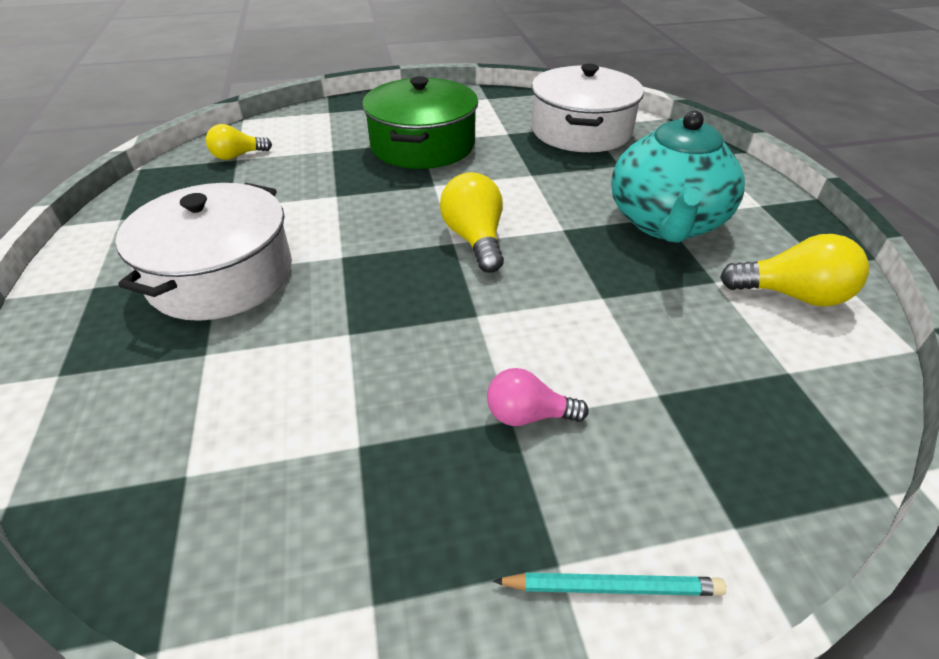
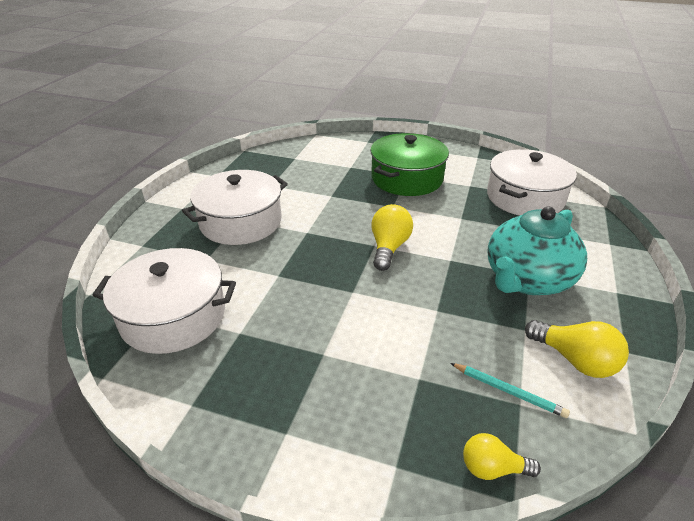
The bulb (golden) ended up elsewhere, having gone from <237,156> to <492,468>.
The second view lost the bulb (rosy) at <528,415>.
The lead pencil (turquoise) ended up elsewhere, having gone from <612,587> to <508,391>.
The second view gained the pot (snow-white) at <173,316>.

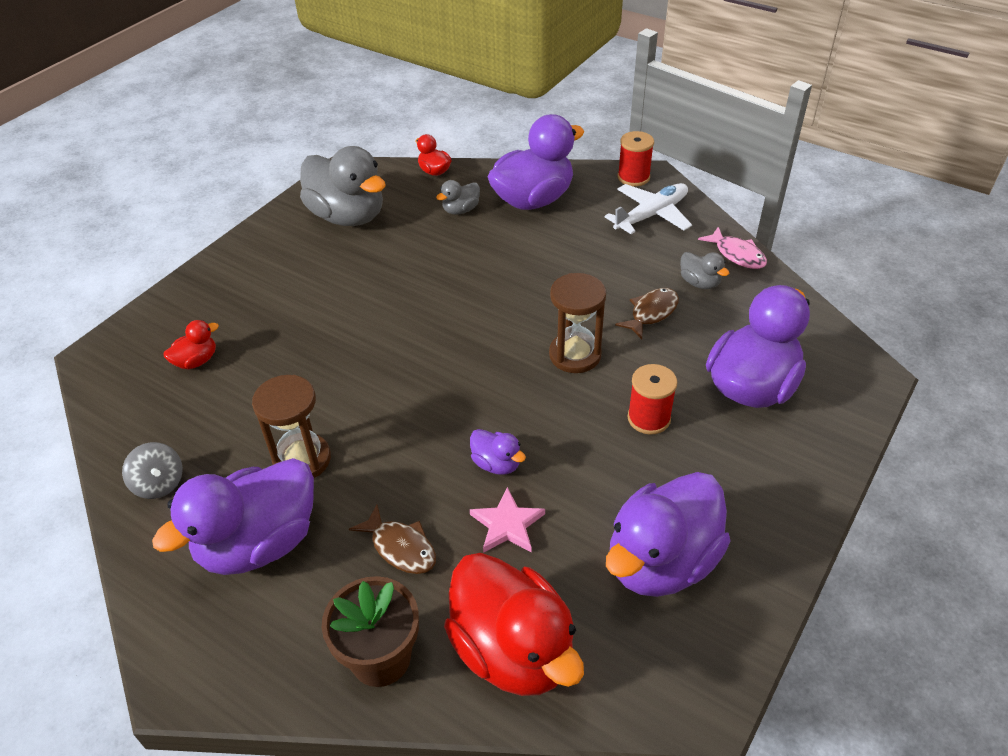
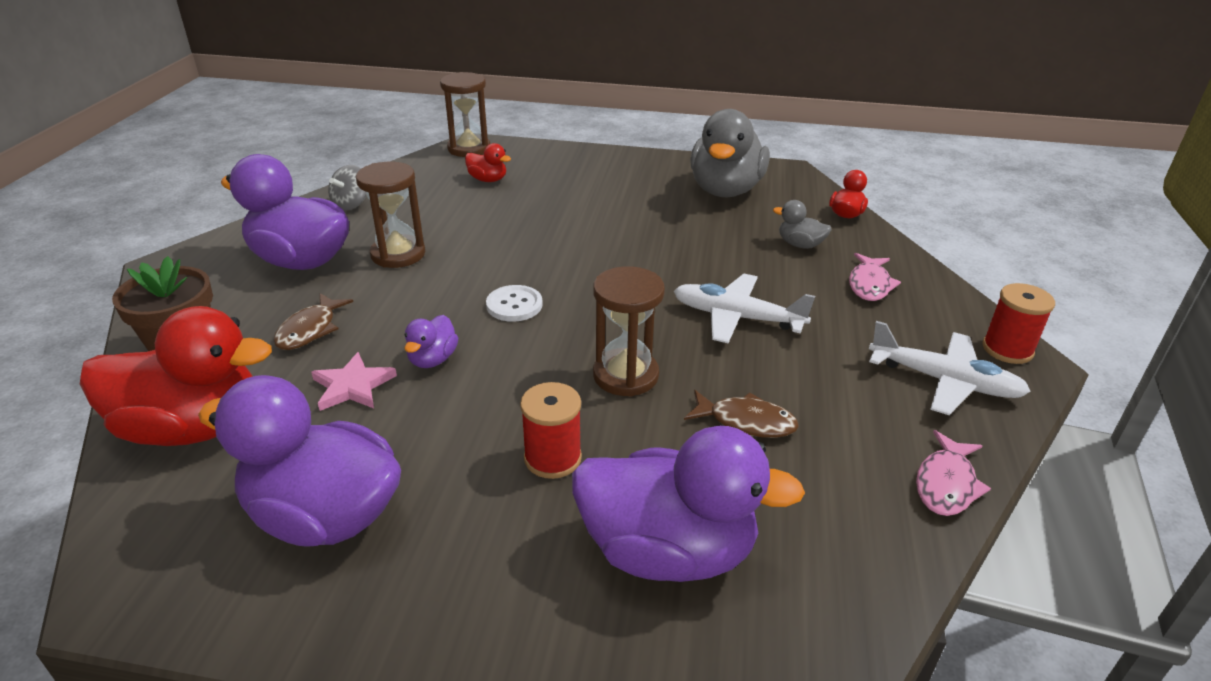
Where the rubber duck (violet) stood at <533,200>, the fish figure (rosy) came to stand at <869,284>.
The second view lost the rubber duck (gray) at <699,283>.
The rubber duck (scarlet) at <513,650> ended up facing another way, 120 degrees counterclockwise from before.
The second view gained the hourglass (russet) at <469,148>.
The second view gained the plane (snow-white) at <737,318>.
The second view gained the button (snow-white) at <514,305>.

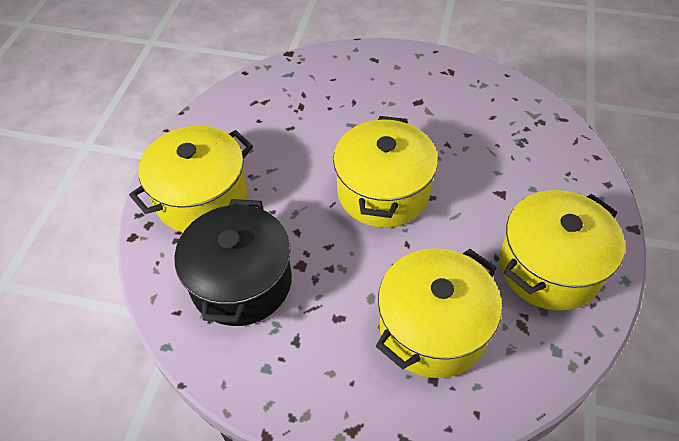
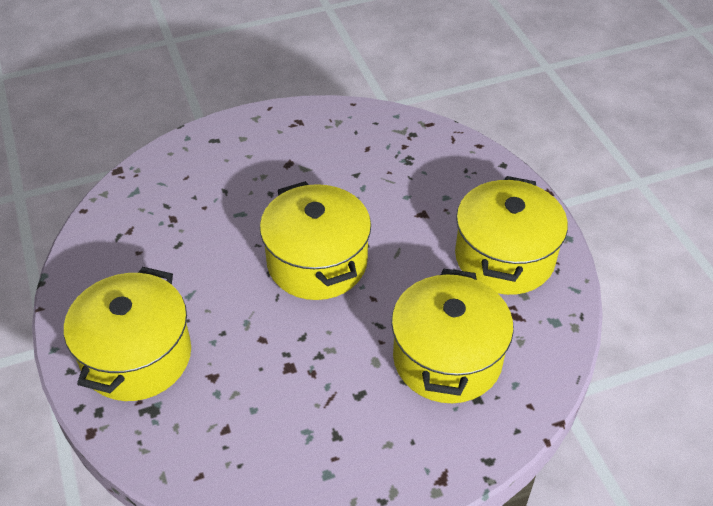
The second view lost the pot (black) at <241,282>.

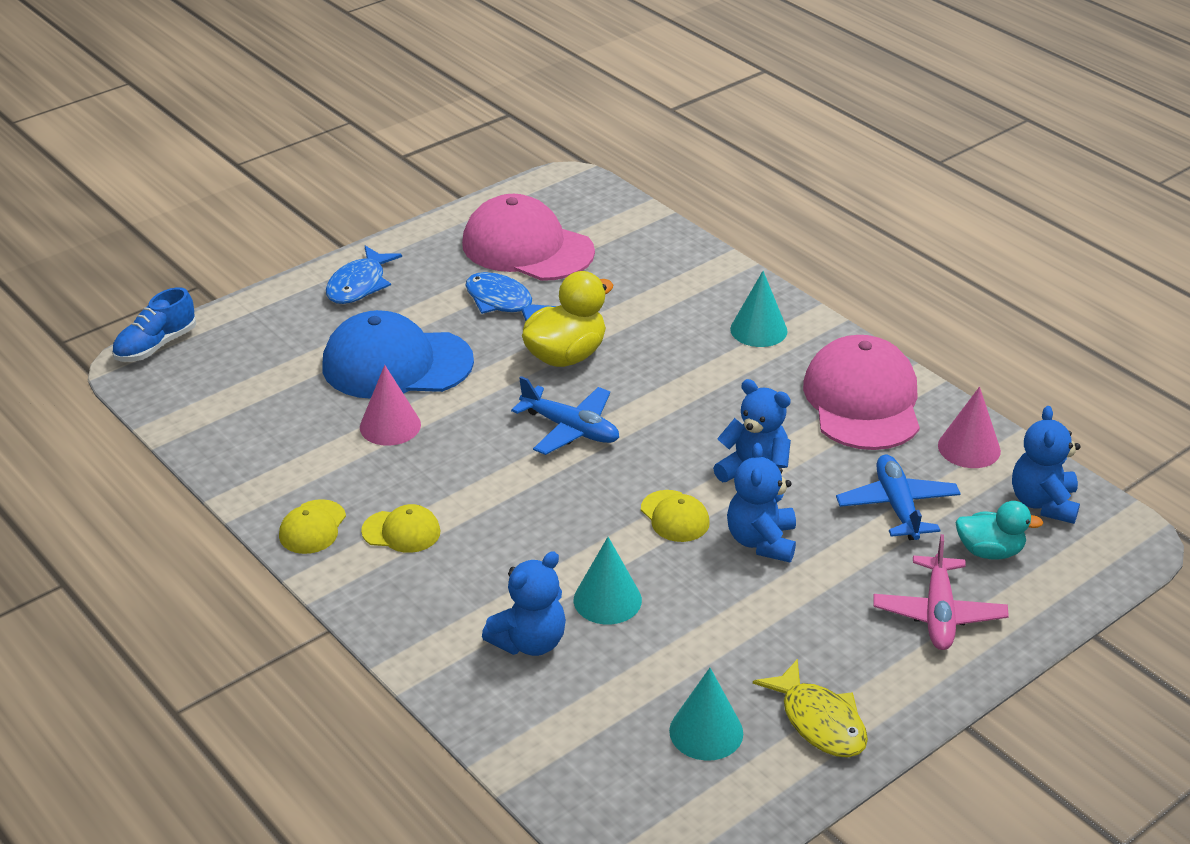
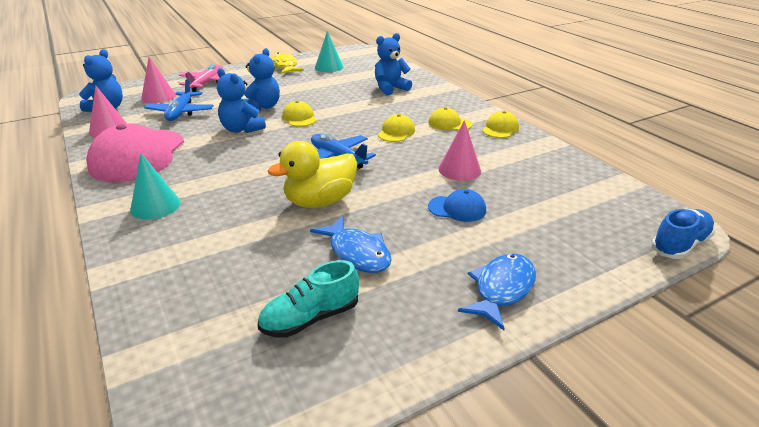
Where the baseball cap (rosy) stood at <527,248>, the sneaker (turquoise) came to stand at <310,318>.
The size of the baseball cap (cobalt) at <396,364> changed by a factor of 0.47.
Where the rubber duck (turquoise) stood at <990,551>, the solid cone (rosy) came to stand at <158,96>.
The second view lost the solid cone (turquoise) at <607,600>.
The second view gained the baseball cap (golden) at <396,132>.

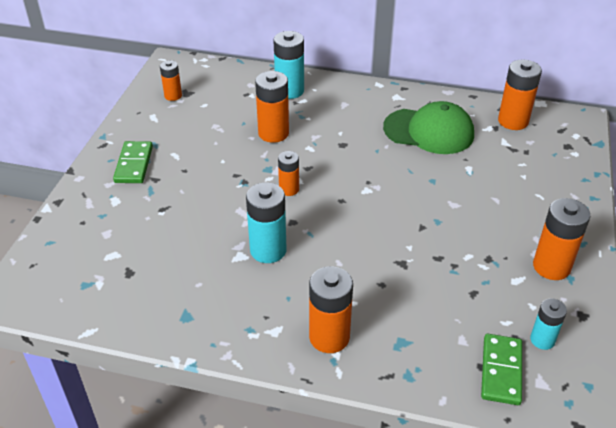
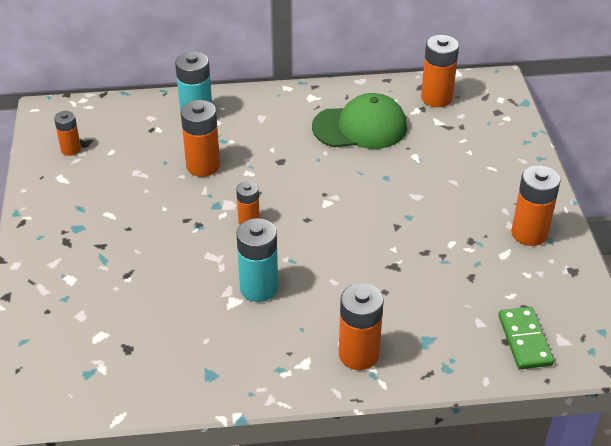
The second view lost the domino piece (emerald) at <134,164>.
The second view lost the power cell (turquoise) at <542,340>.

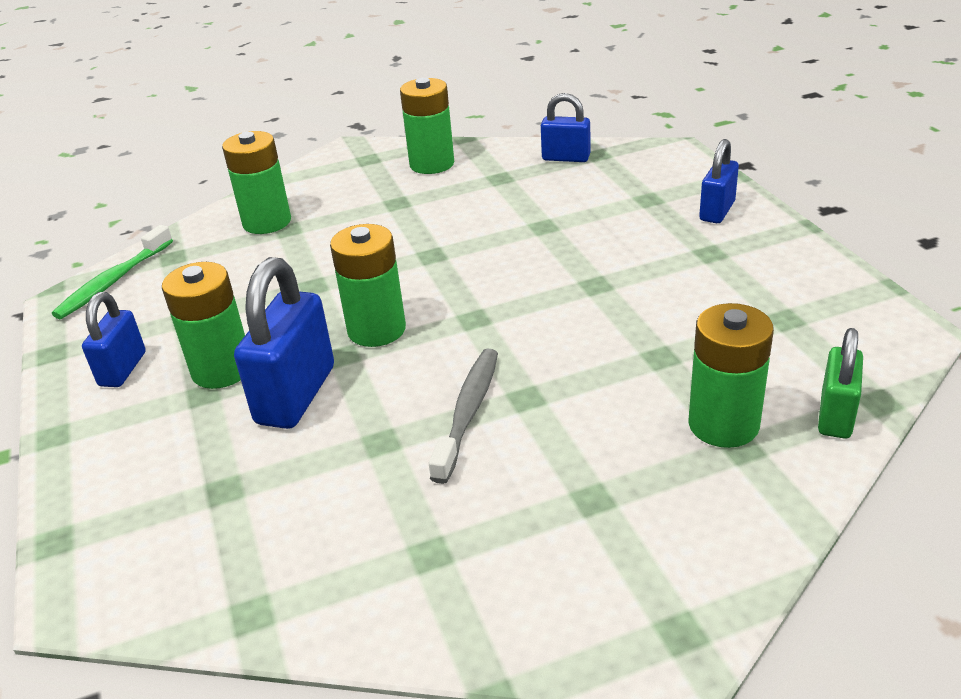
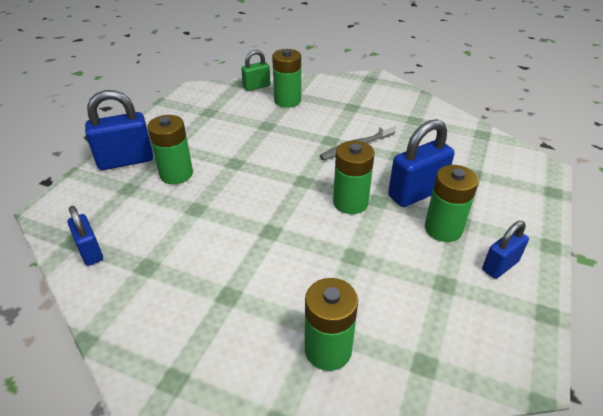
The power cell (emerald) ended up elsewhere, having gone from <432,164> to <176,174>.
The size of the lock (cobalt) at <717,211> changed by a factor of 1.65.
The second view lost the tooth brush (emerald) at <113,281>.

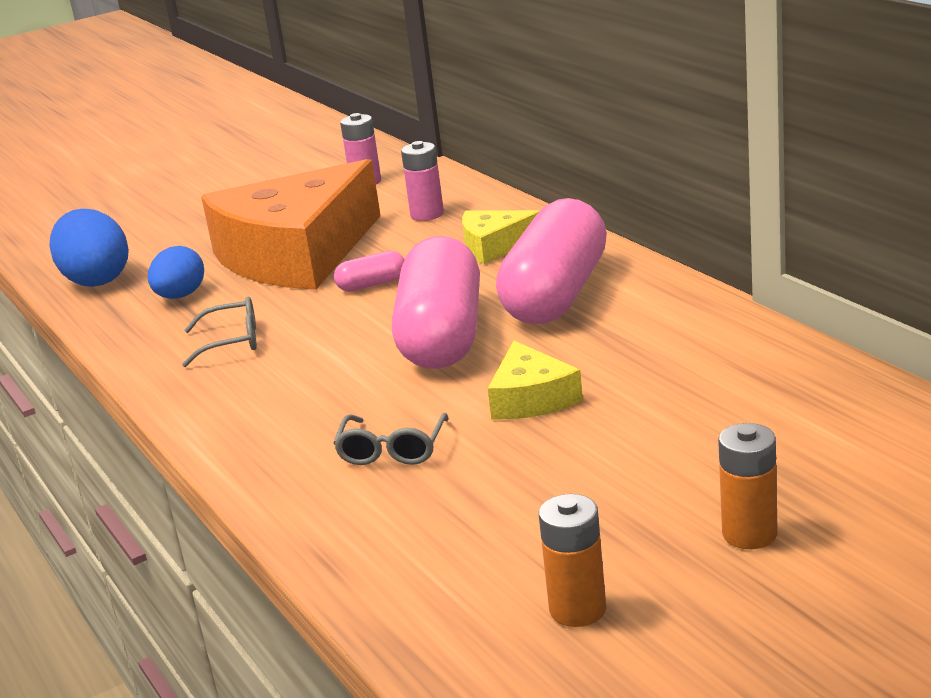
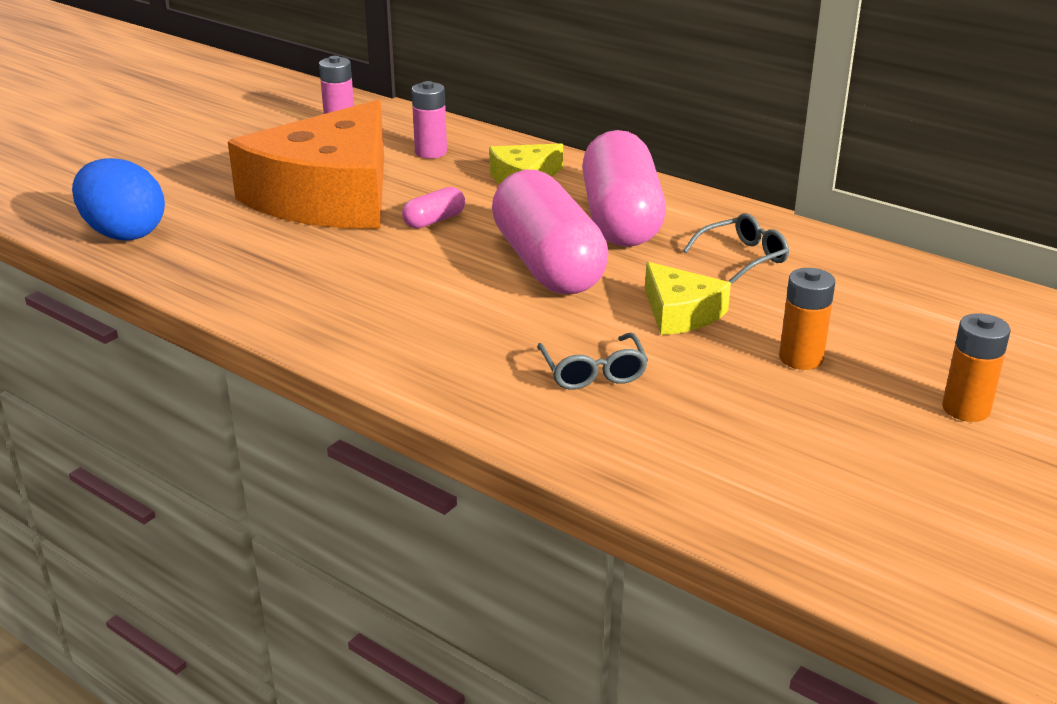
The second view lost the toy egg (cobalt) at <180,296>.
The eyeglasses (gray) ended up elsewhere, having gone from <232,342> to <743,257>.
The power cell (orange-coloured) ended up elsewhere, having gone from <577,609> to <801,358>.

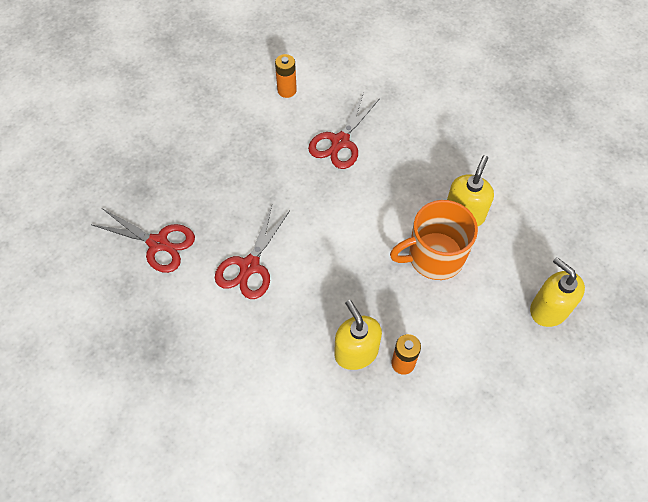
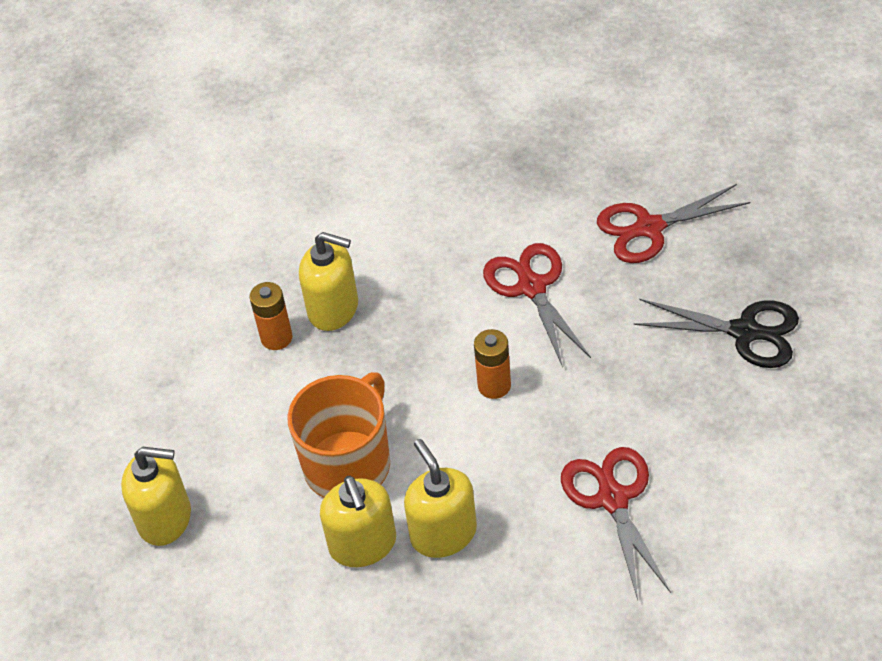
The power cell (orange-coloured) ended up elsewhere, having gone from <287,90> to <494,385>.
The second view gained the pair of scissors (black) at <745,332>.
The second view gained the soap pump (golden) at <443,533>.

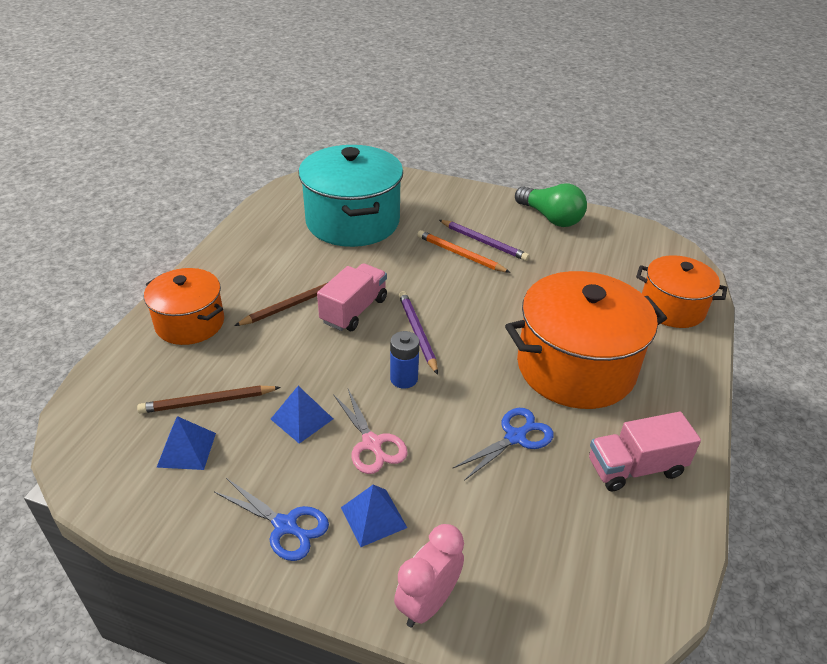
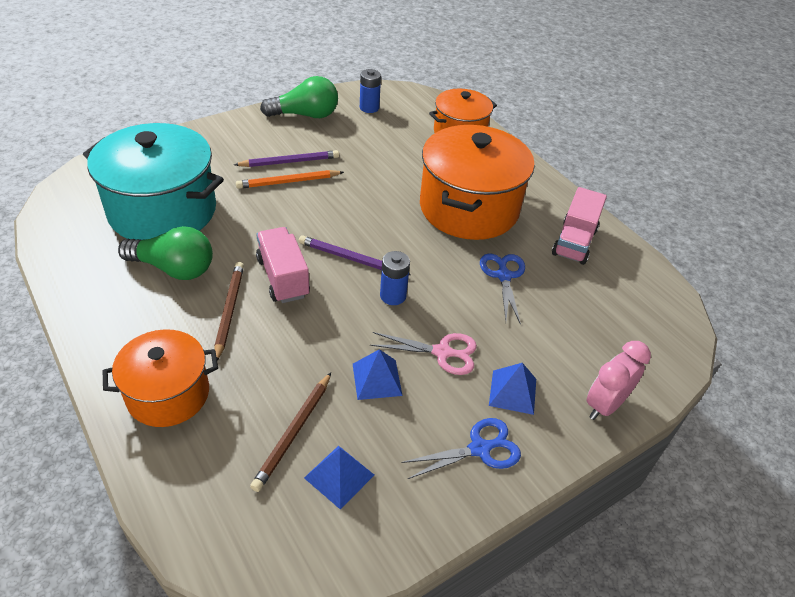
The clock (rosy) at <427,602> ended up facing another way, 60 degrees clockwise from before.
The second view gained the power cell (cobalt) at <369,108>.
The second view gained the bulb (emerald) at <174,268>.

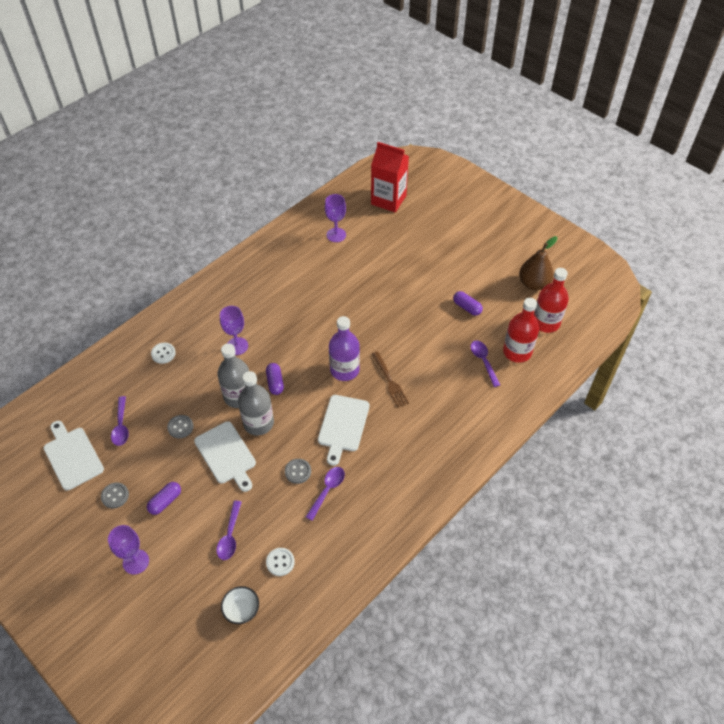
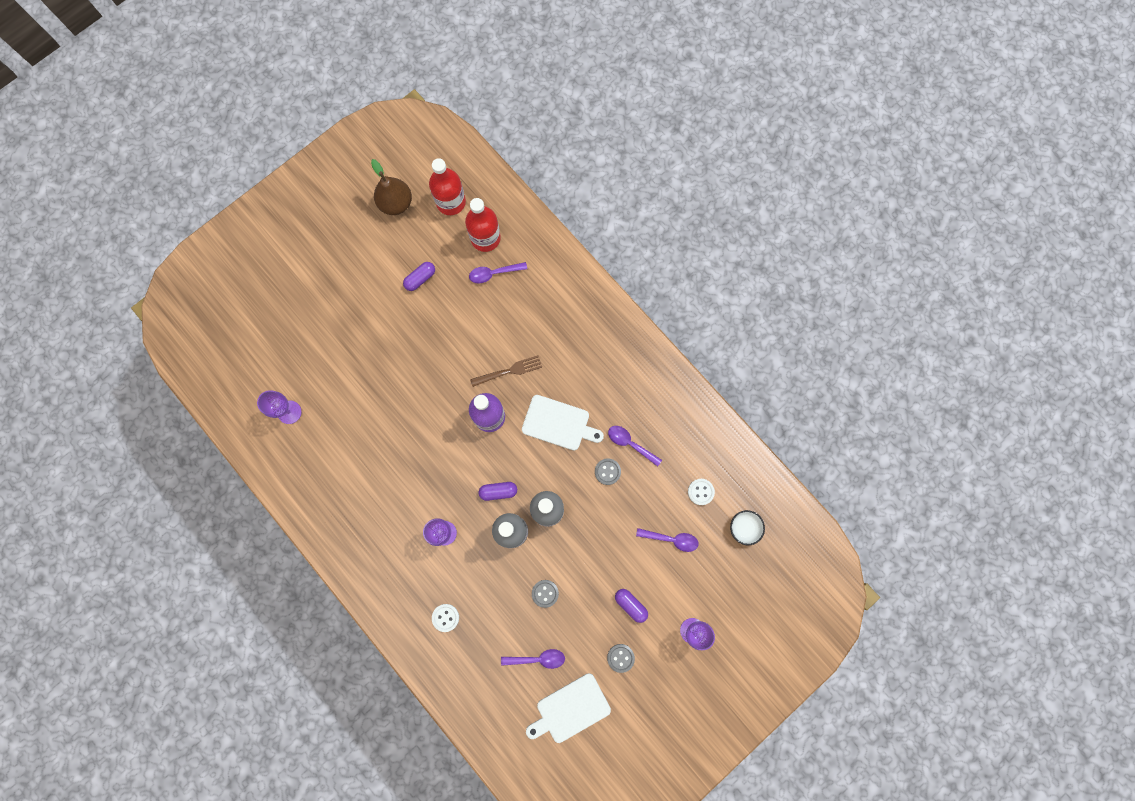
The second view lost the milk carton (scarlet) at <388,200>.
The second view lost the chopping board (snow-white) at <226,455>.

